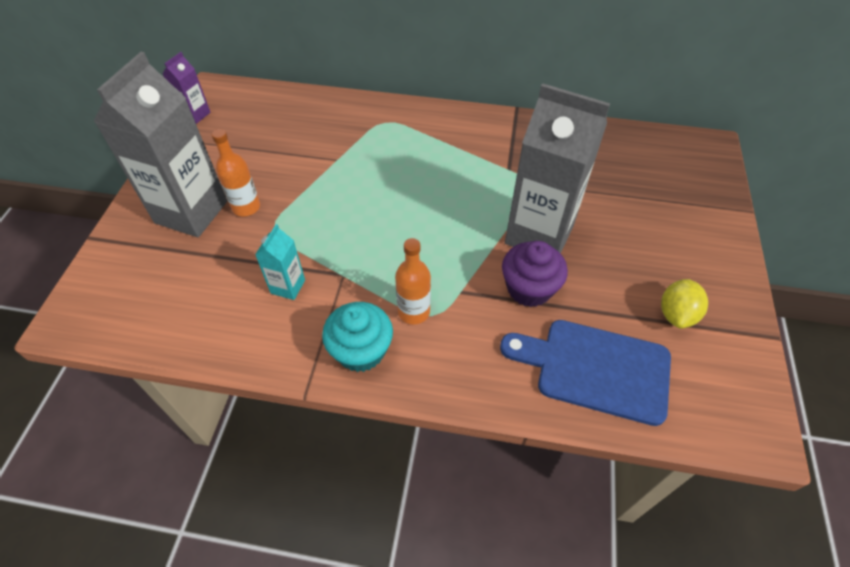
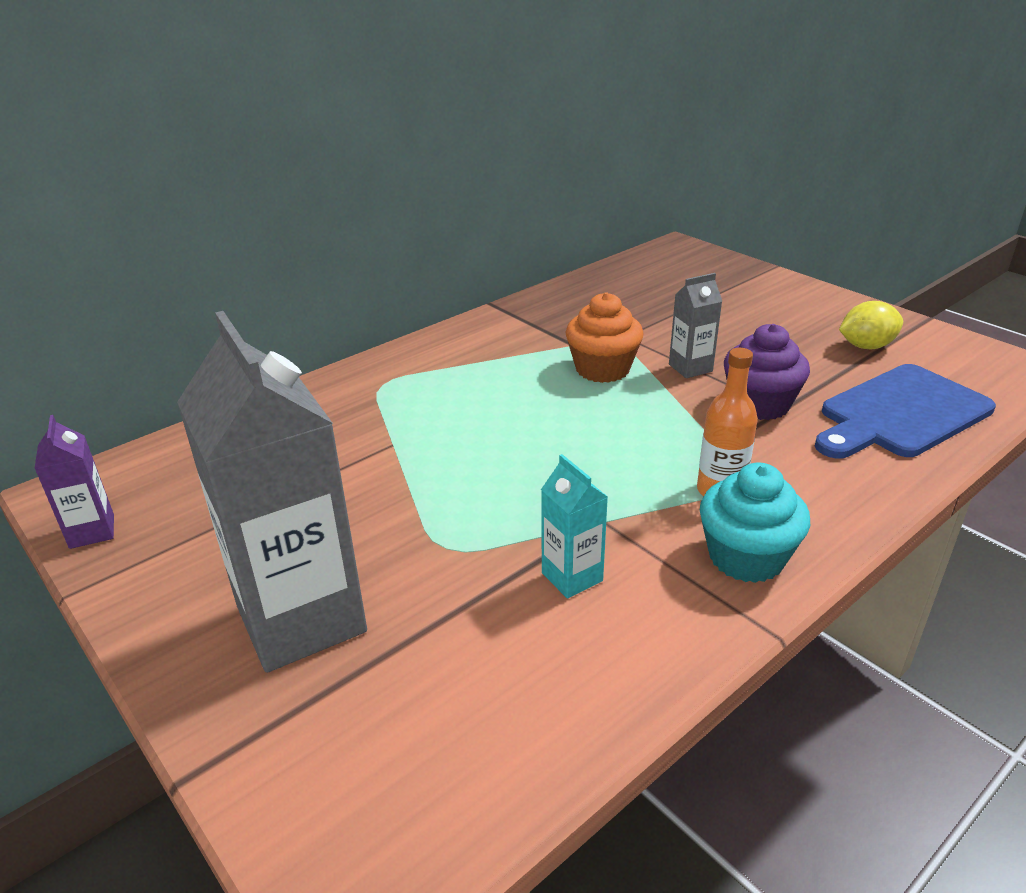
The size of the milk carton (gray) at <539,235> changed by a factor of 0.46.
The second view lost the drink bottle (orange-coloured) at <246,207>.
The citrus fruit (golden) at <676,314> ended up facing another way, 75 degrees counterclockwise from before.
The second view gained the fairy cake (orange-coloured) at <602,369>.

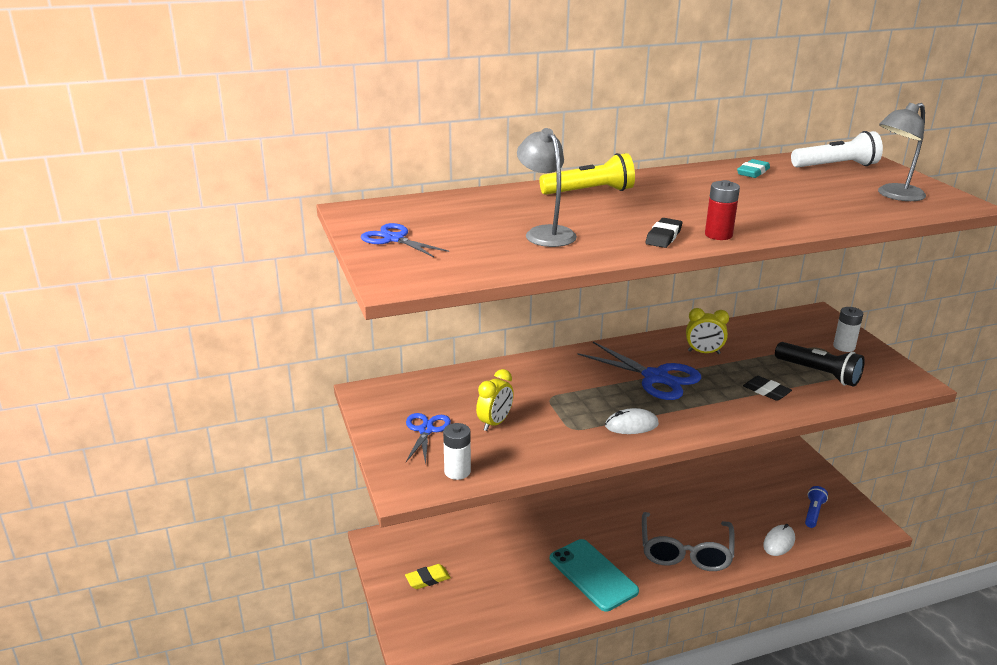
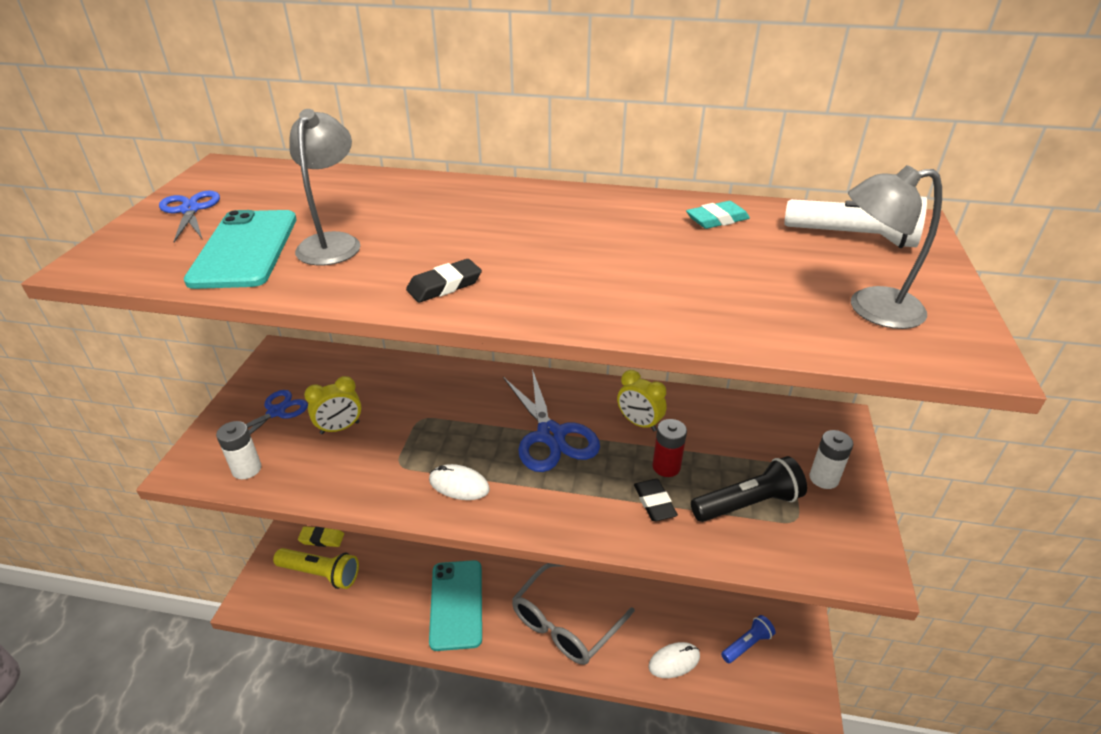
The pocket torch (golden) ended up elsewhere, having gone from <589,192> to <320,573>.
The power cell (scarlet) ended up elsewhere, having gone from <718,235> to <666,467>.
The pocket torch (black) at <818,373> ended up facing another way, 90 degrees counterclockwise from before.
The second view gained the smartphone (turquoise) at <245,249>.

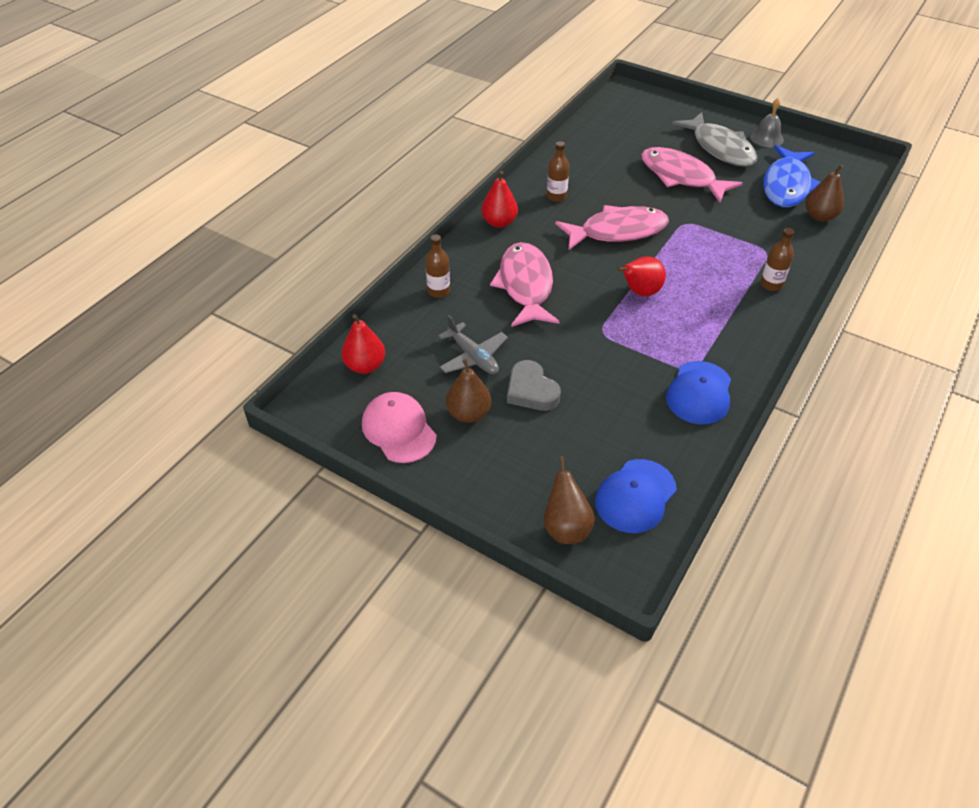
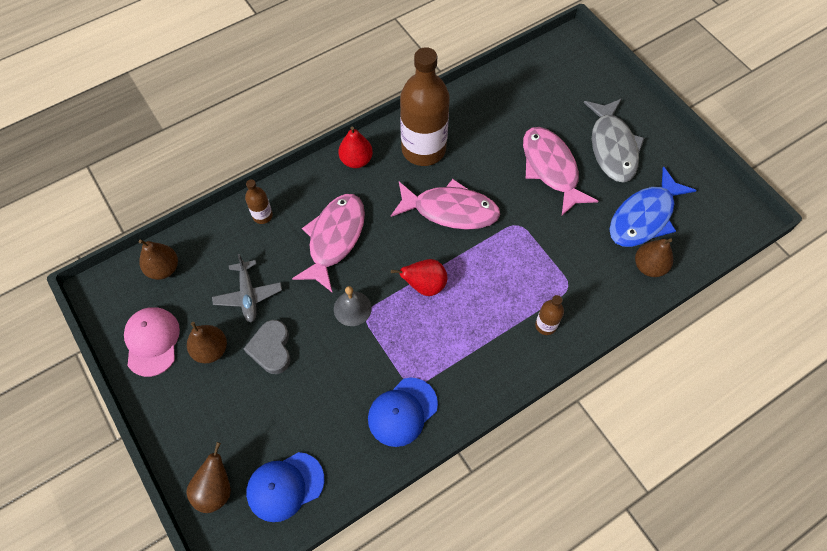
The hand bell (gray) ended up elsewhere, having gone from <766,138> to <352,308>.
The size of the drink bottle (russet) at <556,196> changed by a factor of 2.32.
What was the toy pear (scarlet) at <365,366> turned into the toy pear (russet) at <163,269>.

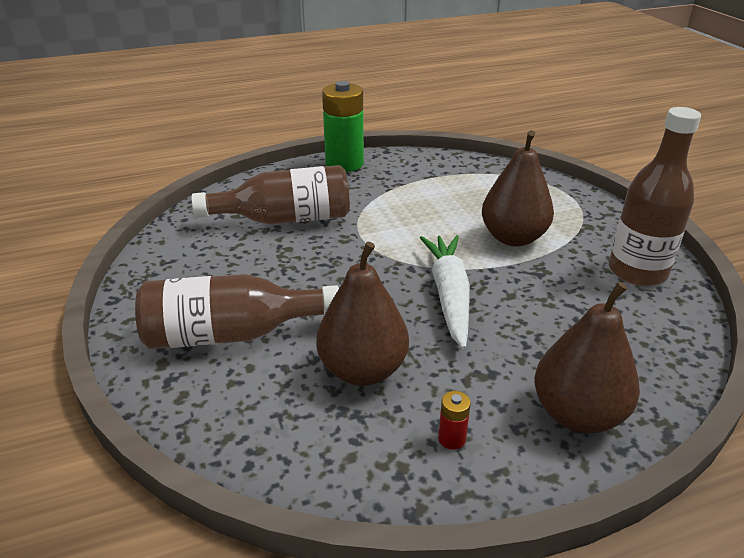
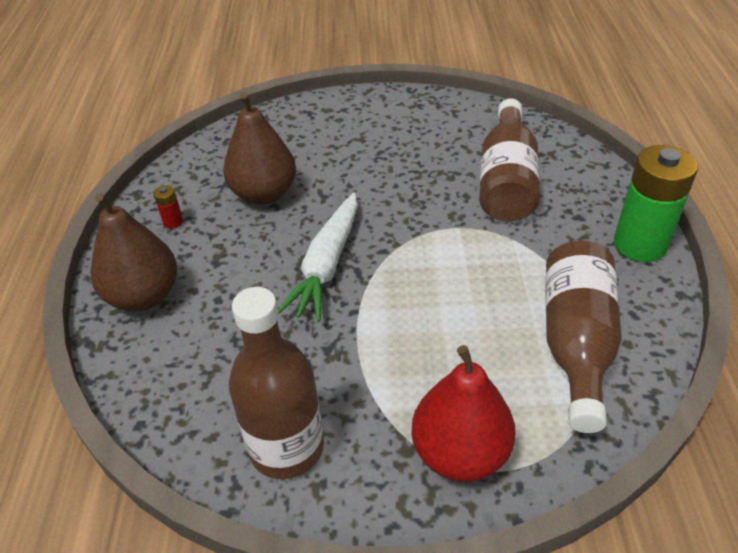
The second view lost the toy pear (russet) at <513,238>.
The toy carrot (snow-white) at <449,295> ended up facing another way, 90 degrees clockwise from before.
The drink bottle (russet) ended up elsewhere, having gone from <231,334> to <576,343>.
The second view gained the toy pear (scarlet) at <460,453>.

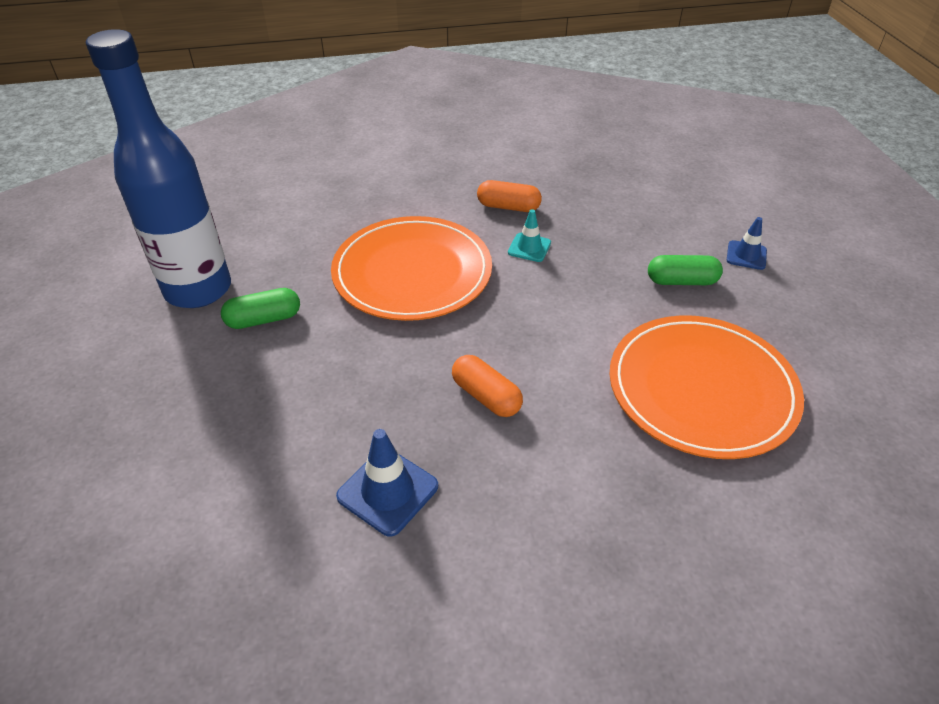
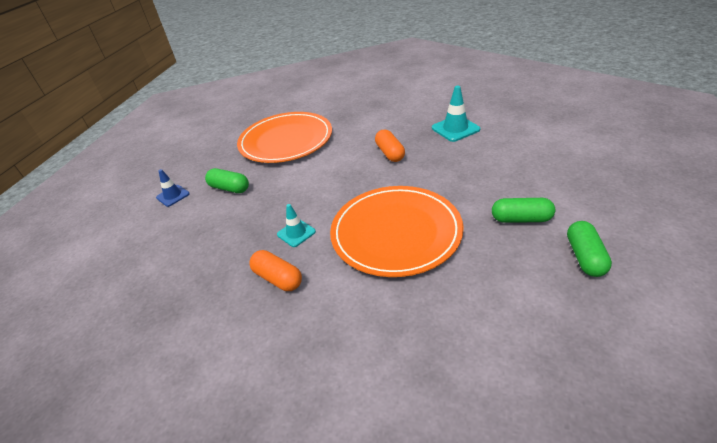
Where the drink bottle (cobalt) stood at <198,290>, the capsule (emerald) came to stand at <584,257>.
What was the traffic cone (cobalt) at <387,491> turned into the traffic cone (turquoise) at <455,129>.

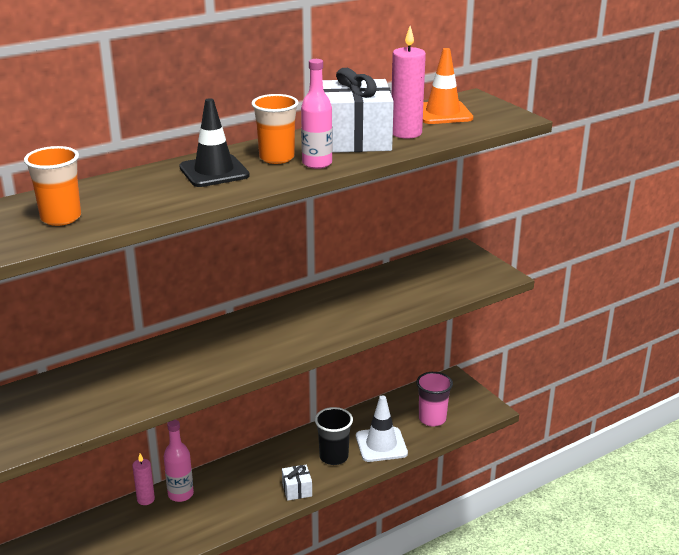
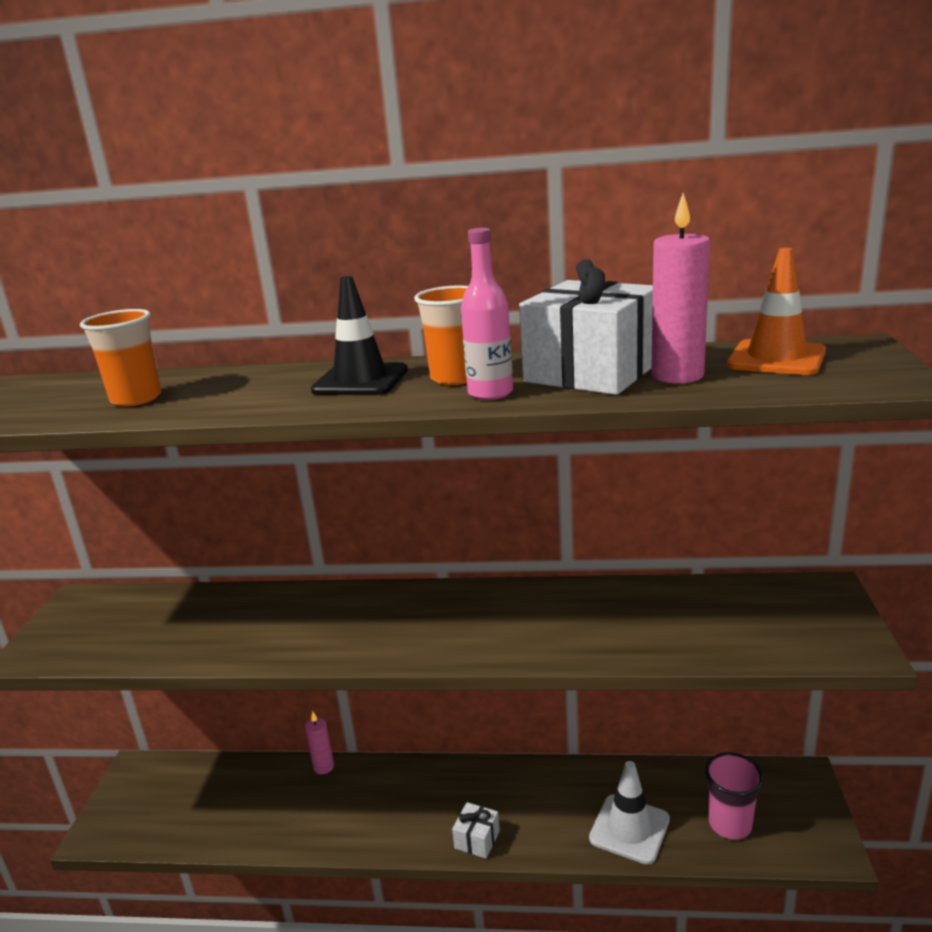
The second view lost the tumbler (black) at <333,457>.
The second view lost the drink bottle (rosy) at <180,494>.

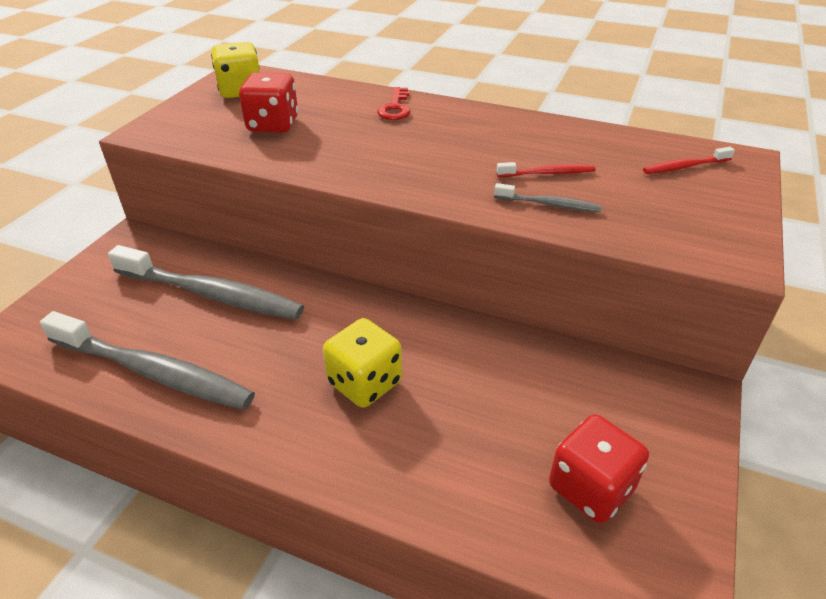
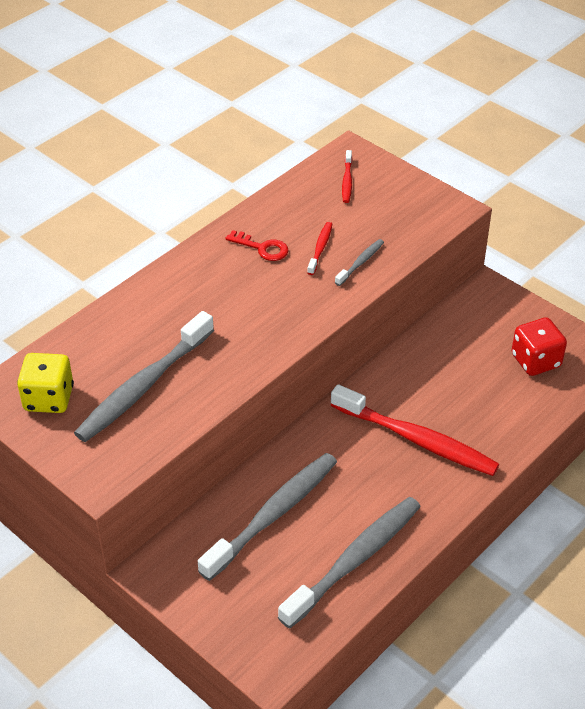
Where the die (scarlet) stood at <273,125>, the tooth brush (gray) came to stand at <144,386>.
The key (scarlet) ended up elsewhere, having gone from <395,108> to <262,248>.
Where the die (golden) stood at <365,383>, the tooth brush (scarlet) came to stand at <416,439>.

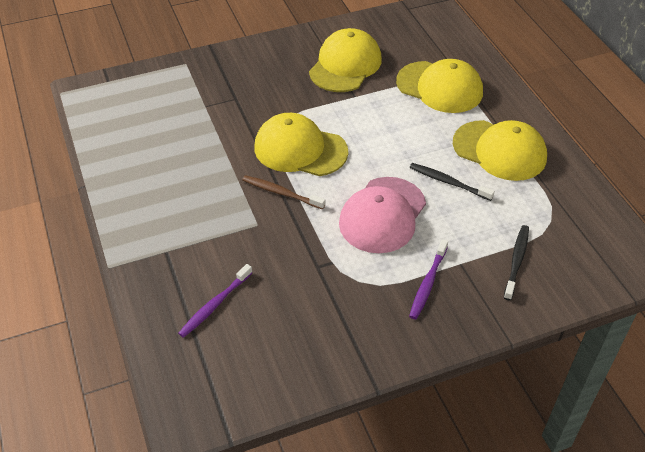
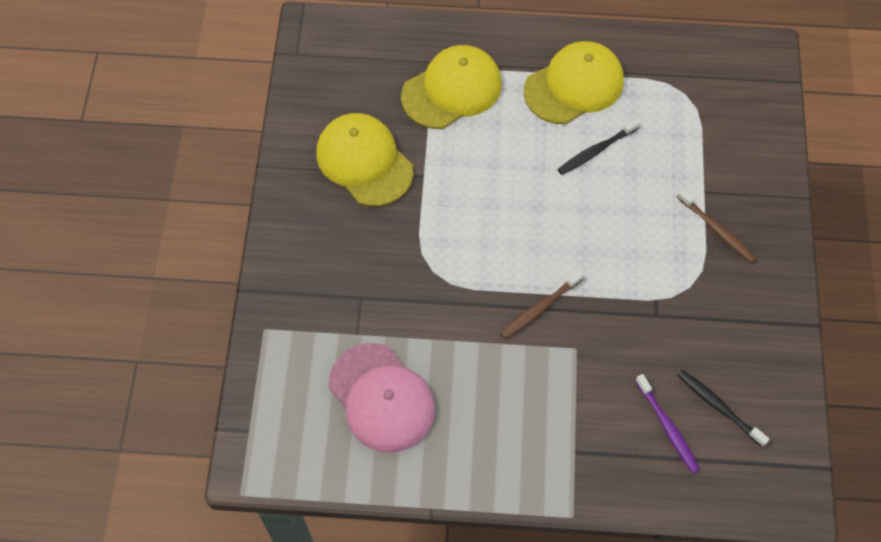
The second view lost the baseball cap (golden) at <300,149>.
The baseball cap (rosy) ended up elsewhere, having gone from <382,215> to <381,398>.
The tooth brush (black) ended up elsewhere, having gone from <516,261> to <718,406>.
What was the tooth brush (violet) at <427,283> turned into the tooth brush (russet) at <717,230>.

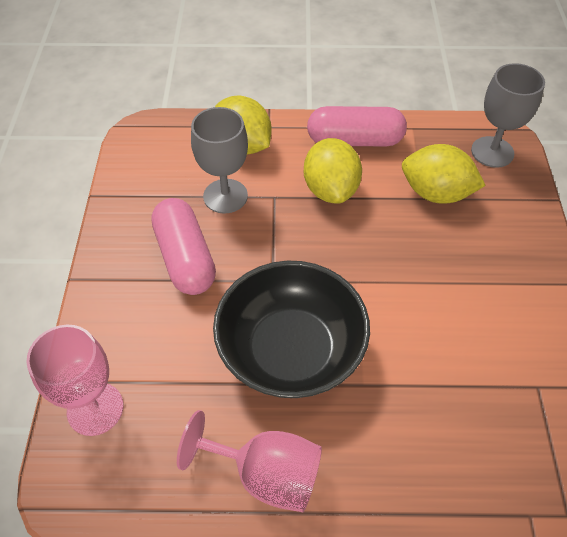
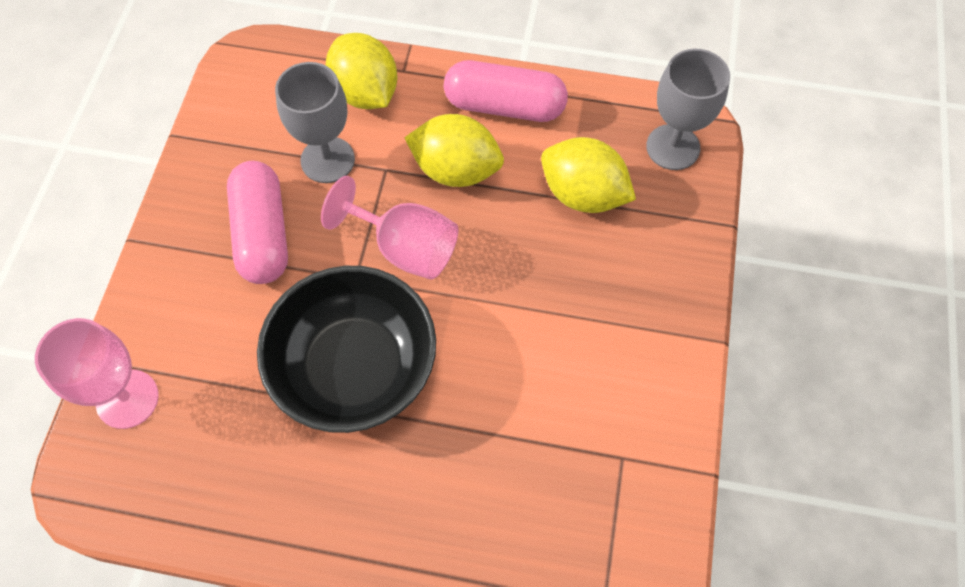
The citrus fruit (golden) at <330,189> ended up facing another way, 75 degrees counterclockwise from before.
The chalice (rosy) ended up elsewhere, having gone from <265,474> to <405,248>.

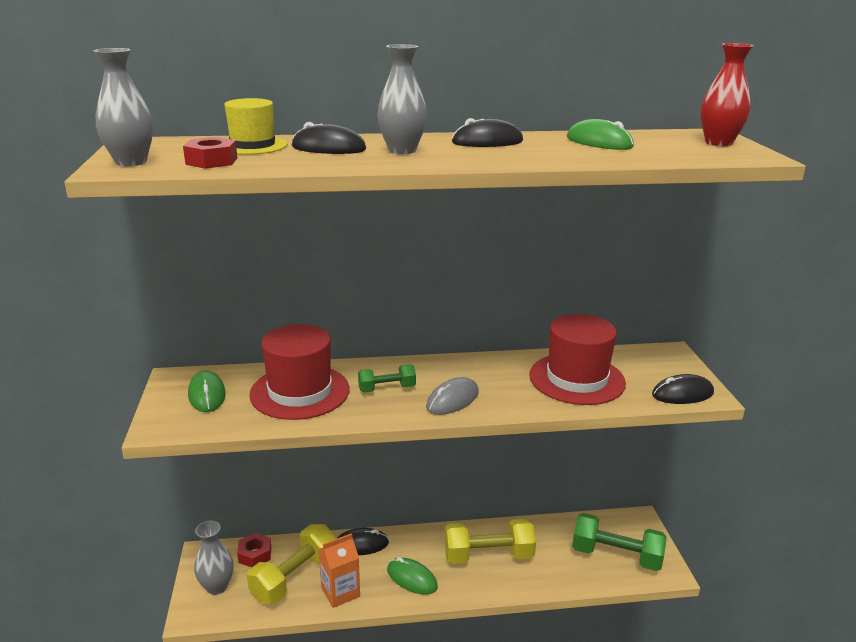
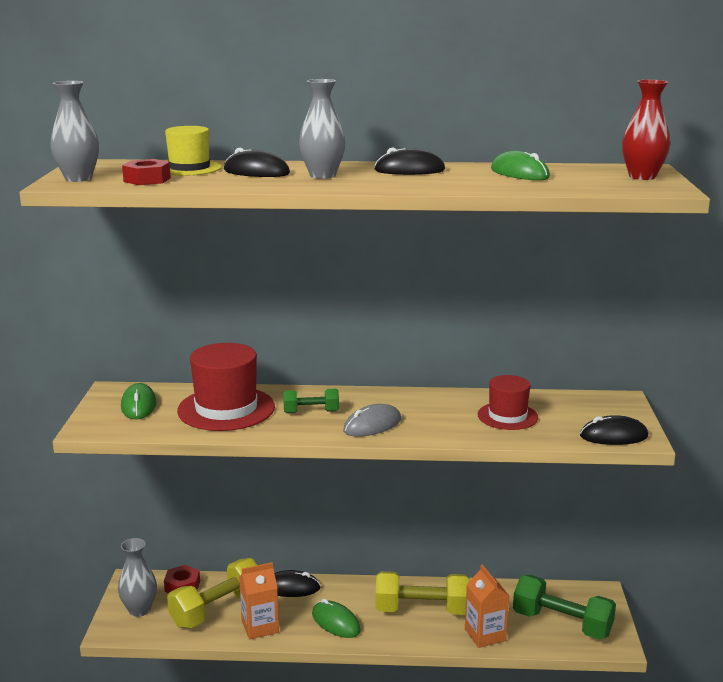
The size of the tall hat (scarlet) at <577,379> changed by a factor of 0.61.
The second view gained the milk carton (orange-coloured) at <485,635>.

